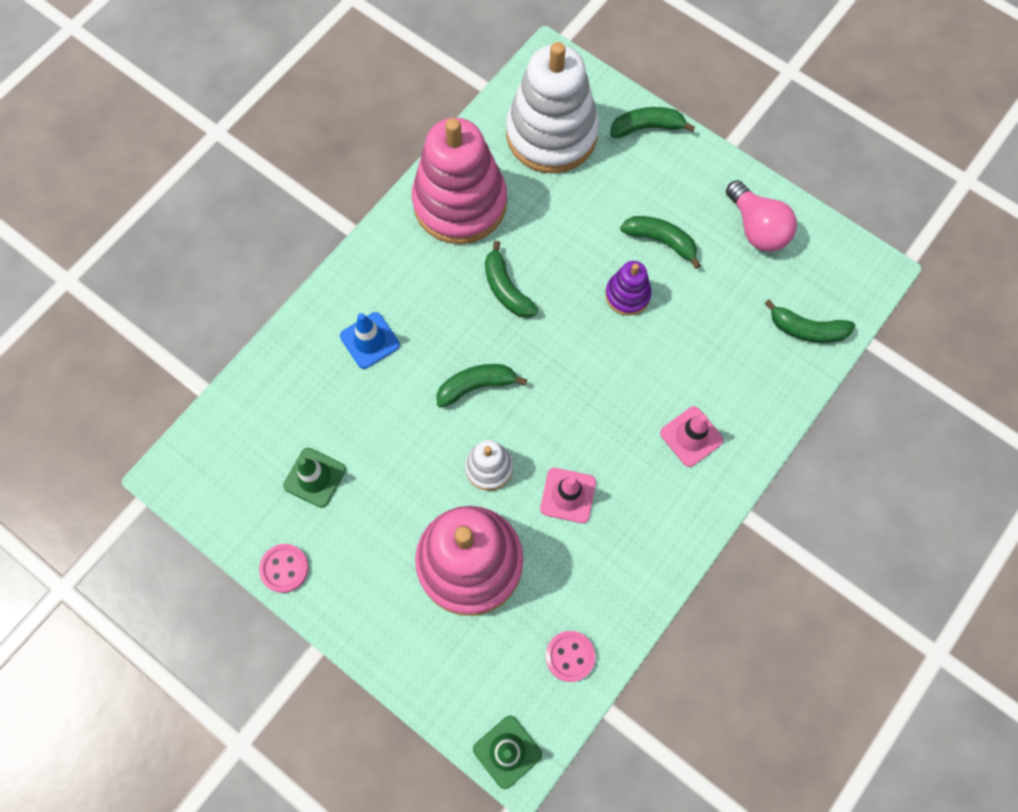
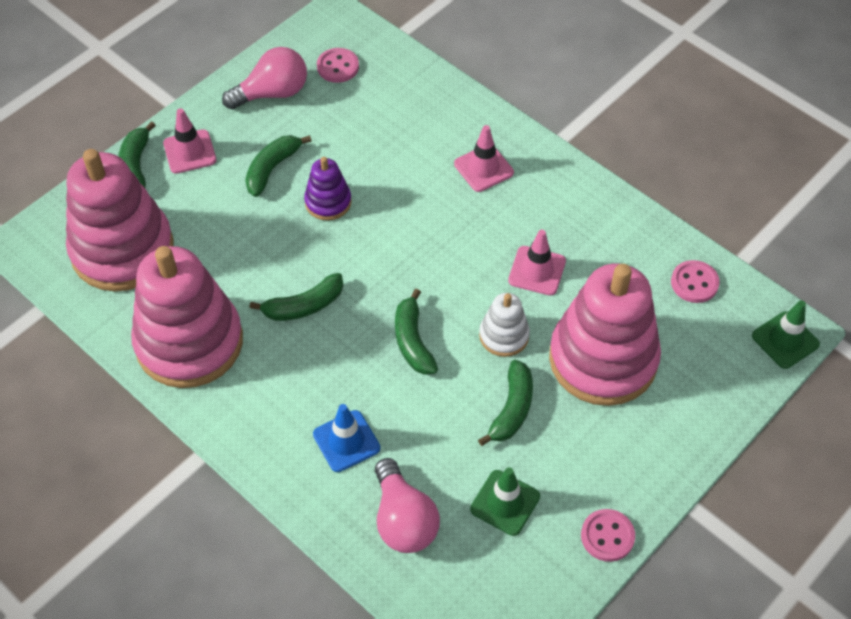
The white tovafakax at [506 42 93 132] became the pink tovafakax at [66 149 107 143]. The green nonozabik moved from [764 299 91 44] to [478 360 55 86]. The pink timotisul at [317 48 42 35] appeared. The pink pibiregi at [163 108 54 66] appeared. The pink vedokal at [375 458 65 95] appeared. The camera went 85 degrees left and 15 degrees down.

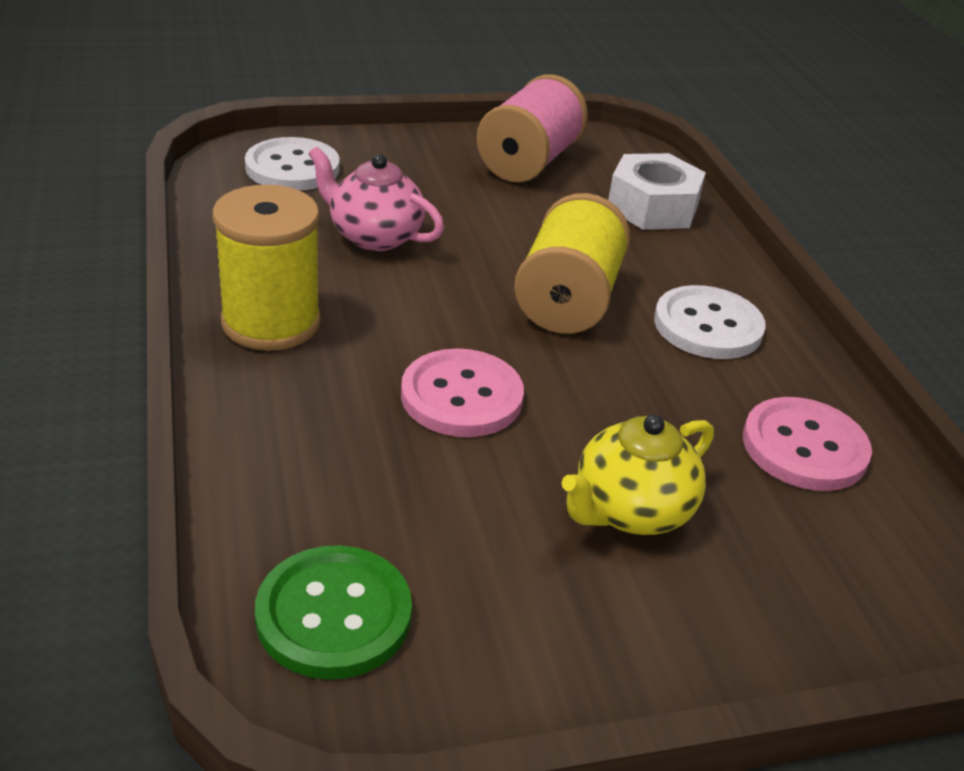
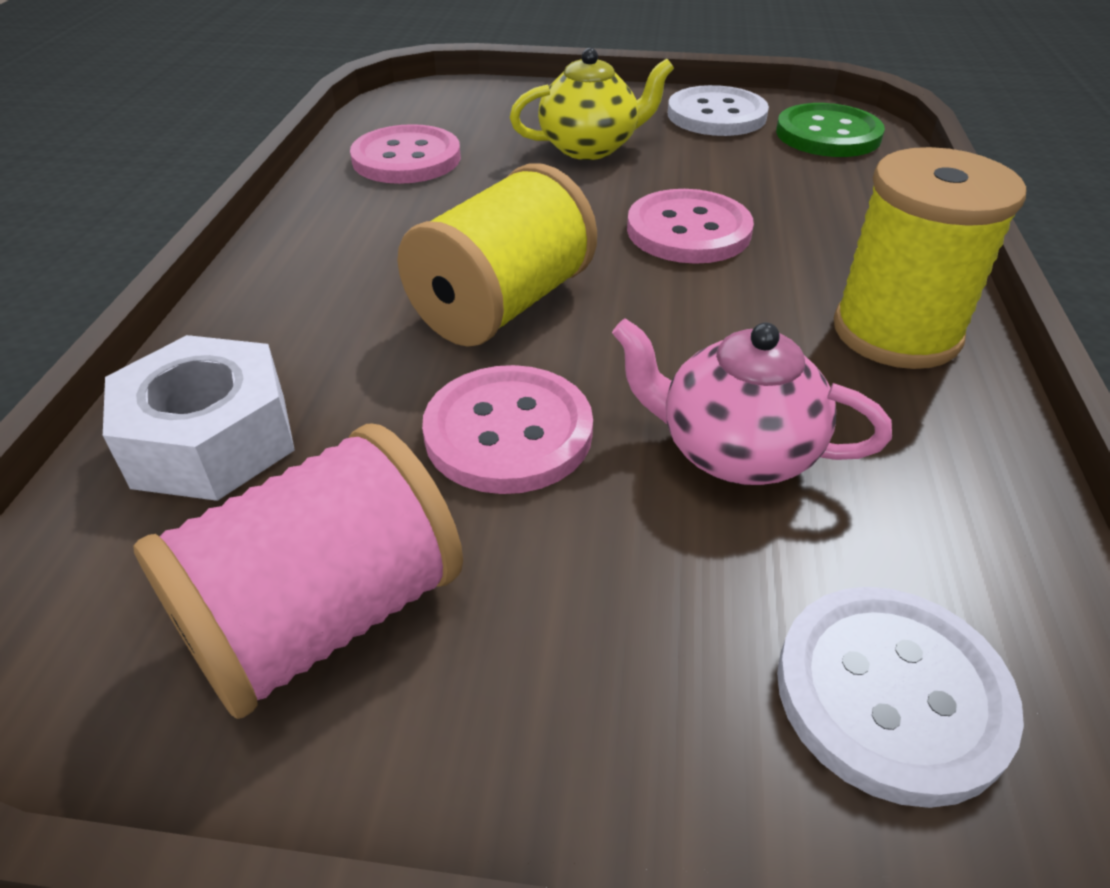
The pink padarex at [308 147 136 104] turned 150 degrees clockwise. The white timotisul moved from [654 285 112 74] to [668 85 101 51]. The pink timotisul at [422 365 171 129] appeared. The camera went 155 degrees left and 5 degrees up.

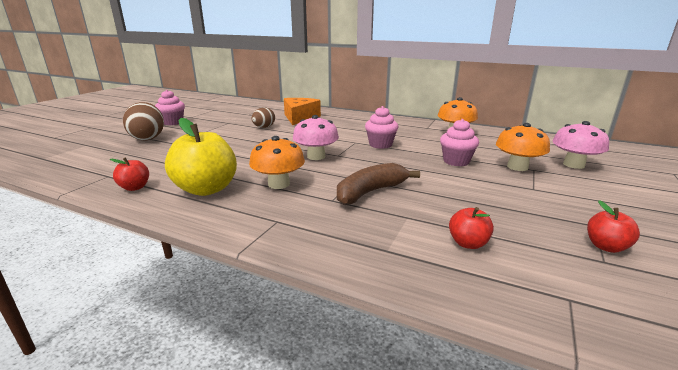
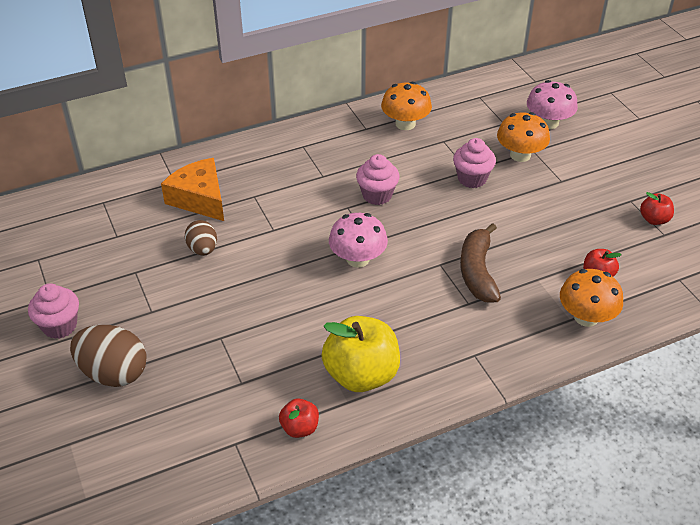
The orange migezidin moved from [249 136 56 53] to [560 269 63 58]. The camera went 50 degrees left and 20 degrees up.

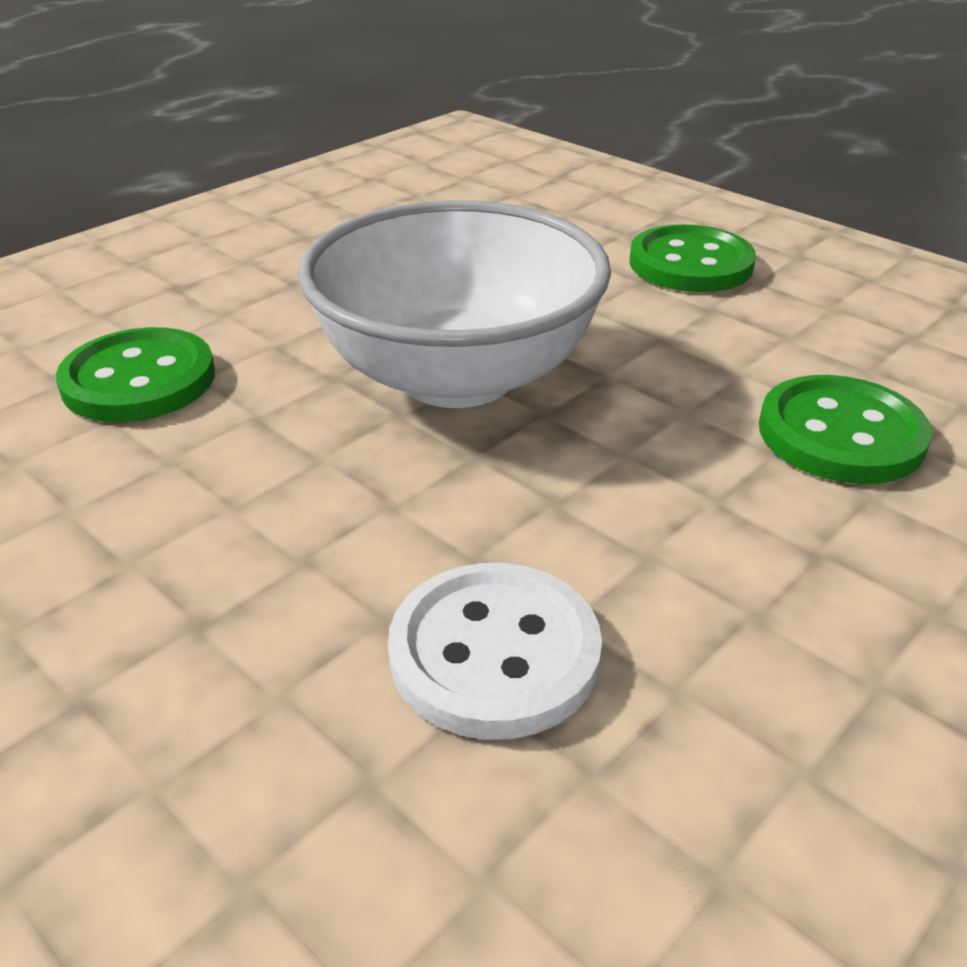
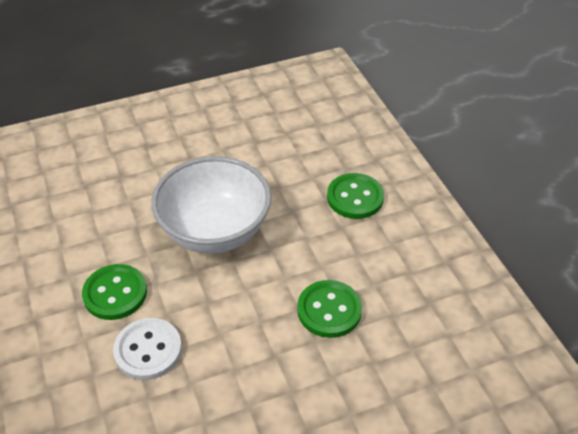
The green timotisul moved from [56 327 159 95] to [82 264 65 56]. The camera went 25 degrees right and 10 degrees up.

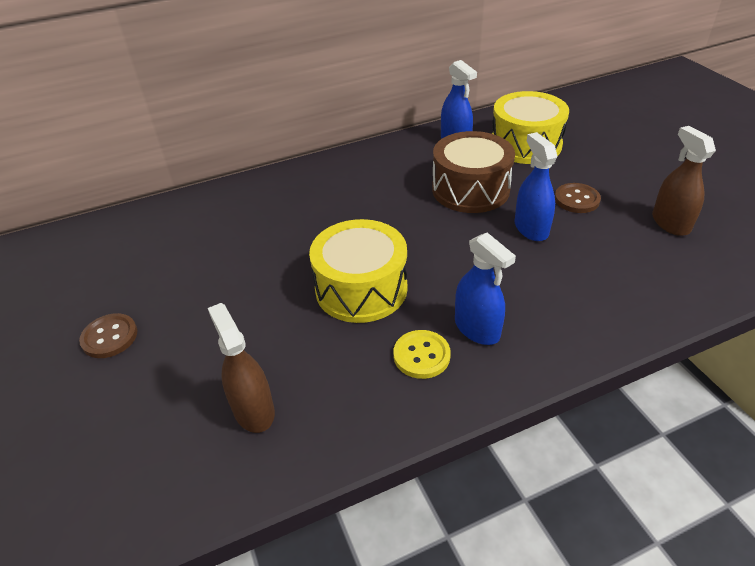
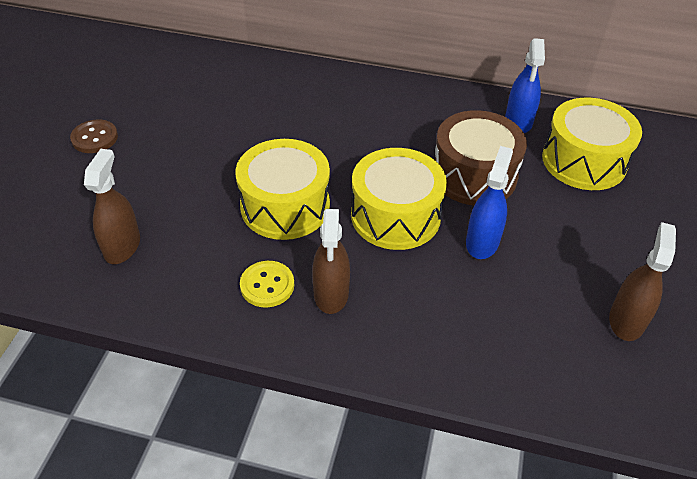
The brown timotisul at [555 183 46 30] disappeared. The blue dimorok at [455 233 61 112] became the brown dimorok at [312 209 38 105]. The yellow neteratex at [351 148 96 102] appeared. The camera went 35 degrees right and 5 degrees up.

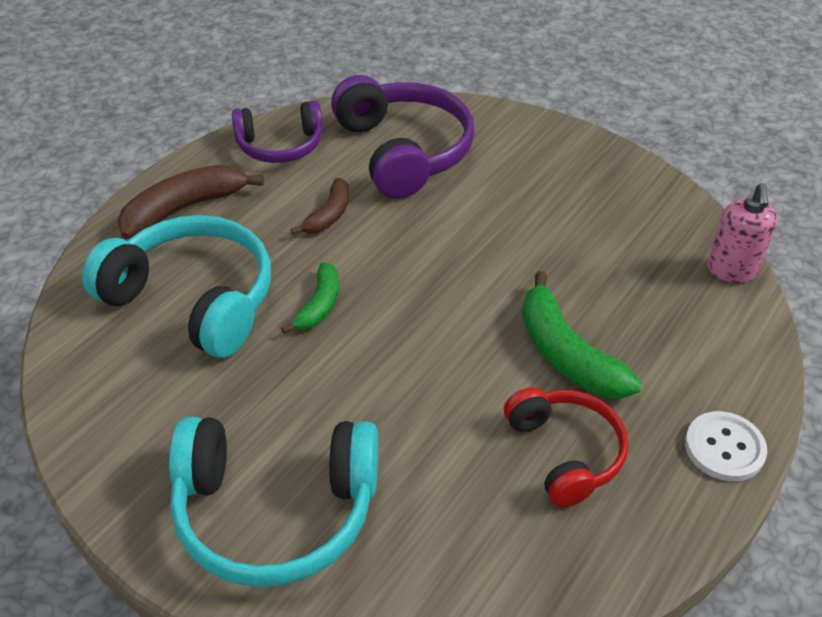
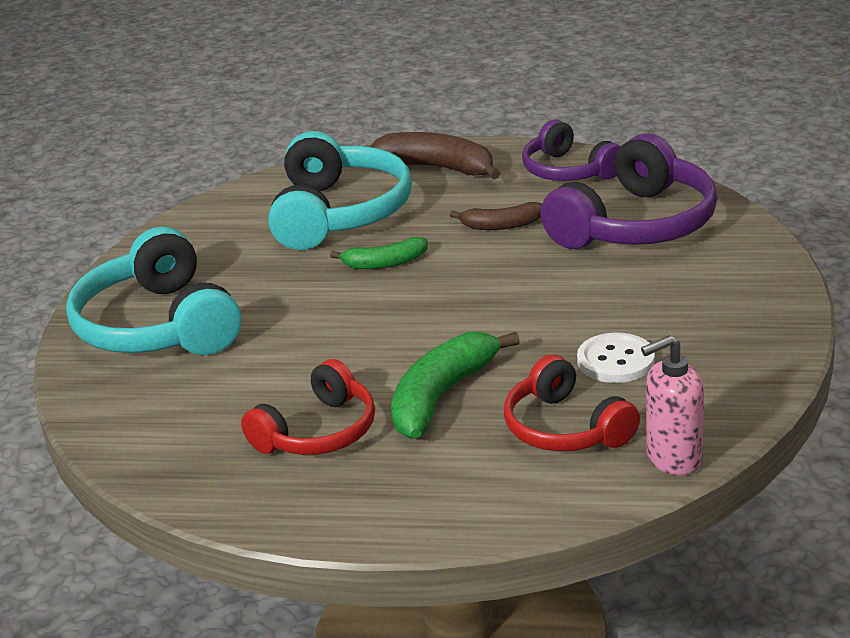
The white timotisul moved from [685 411 82 70] to [577 333 78 50]. The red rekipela at [504 355 136 96] appeared. The camera went 65 degrees right and 15 degrees down.

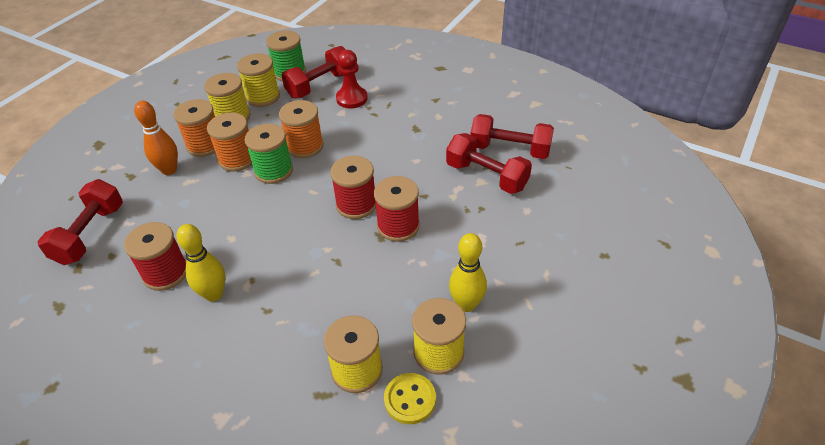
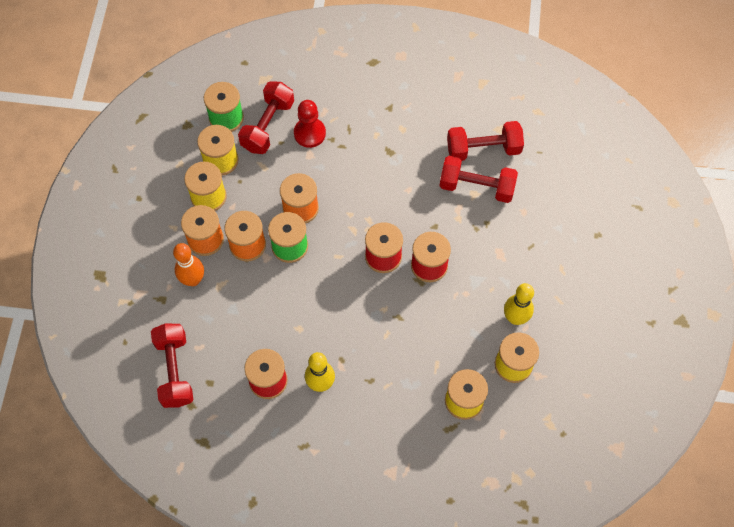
The yellow timotisul at [384 373 52 51] disappeared. The camera went 25 degrees left and 20 degrees up.

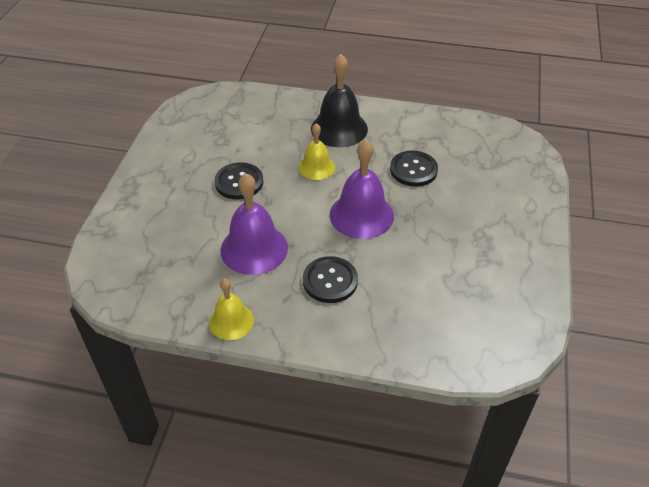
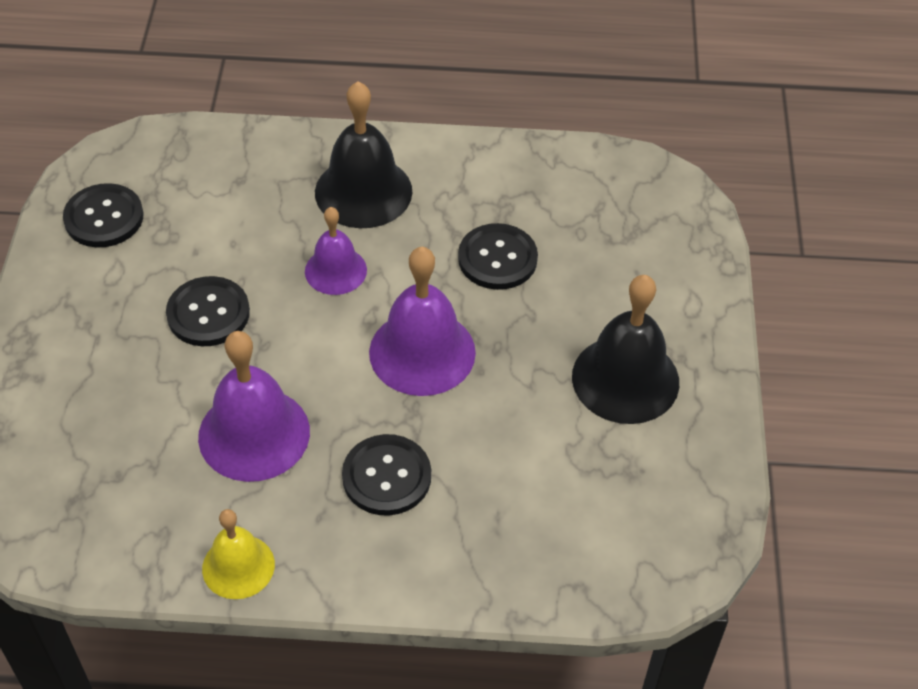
The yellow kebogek at [299 123 36 57] became the purple kebogek at [305 207 62 88]. The black timotisul at [63 183 81 65] appeared. The black kebogek at [572 275 107 149] appeared. The camera went 10 degrees left and 5 degrees up.

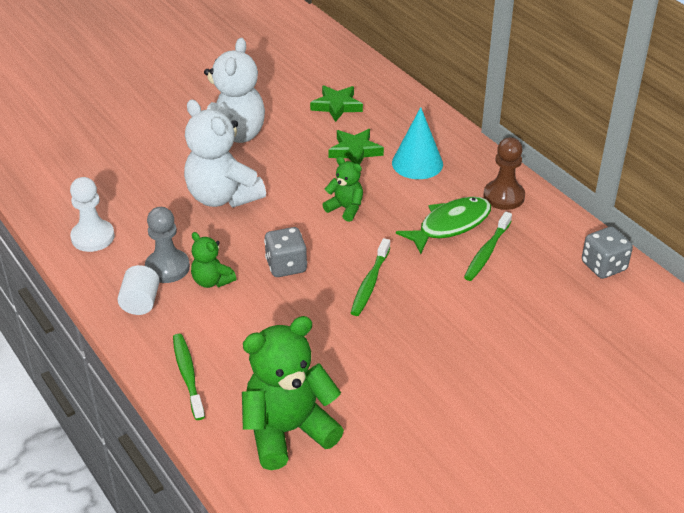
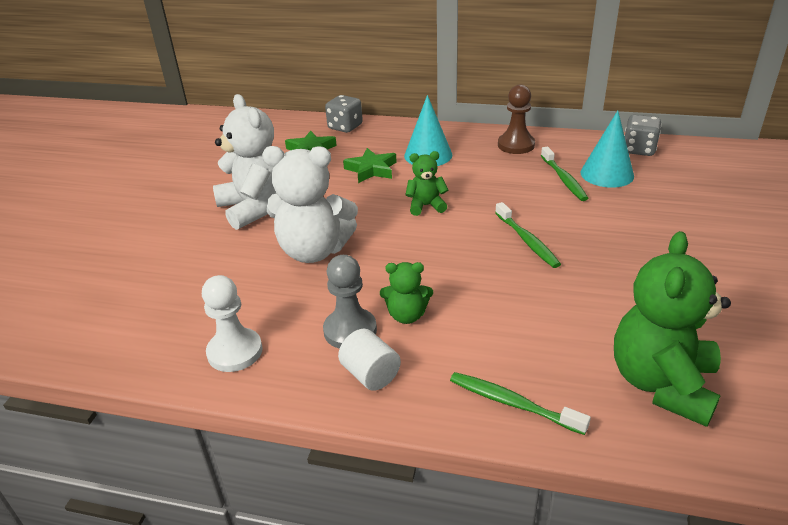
The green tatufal at [396 197 95 57] disappeared. The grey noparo moved from [264 227 43 50] to [325 95 38 38]. The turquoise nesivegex at [580 111 54 77] appeared. The camera went 40 degrees left and 5 degrees down.

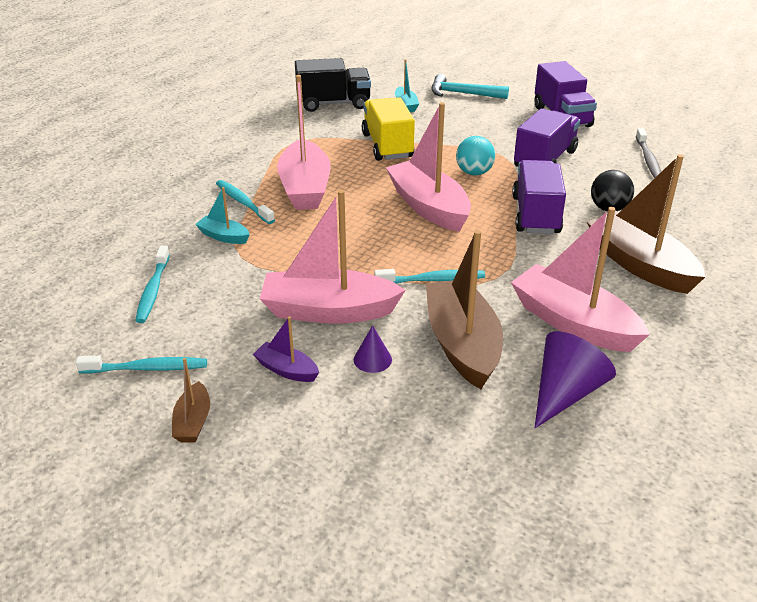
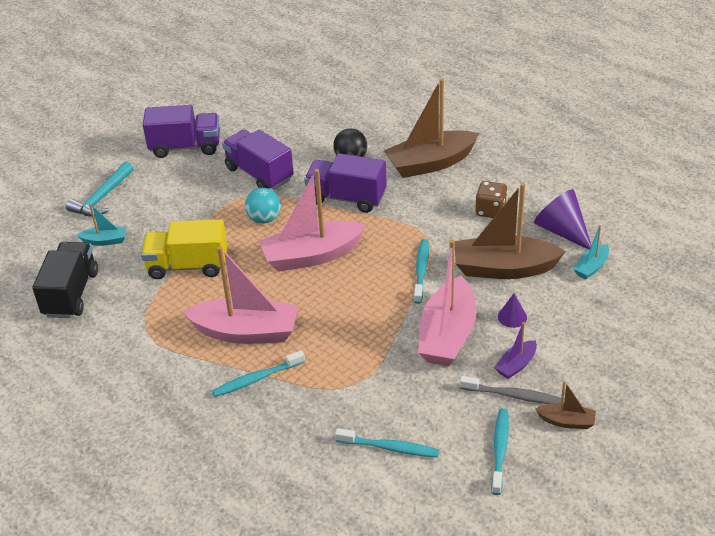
The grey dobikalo moved from [636 128 25 50] to [460 376 101 28]. The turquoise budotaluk moved from [195 187 55 57] to [573 225 36 54]. The pink budotaluk at [511 207 139 145] was replaced by the brown noparo at [475 181 33 37]. The camera went 75 degrees left and 5 degrees up.

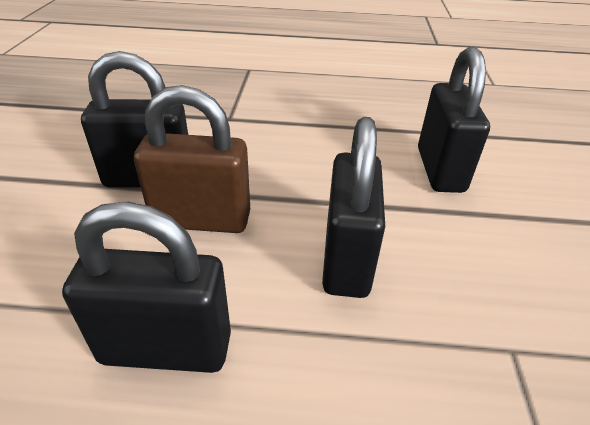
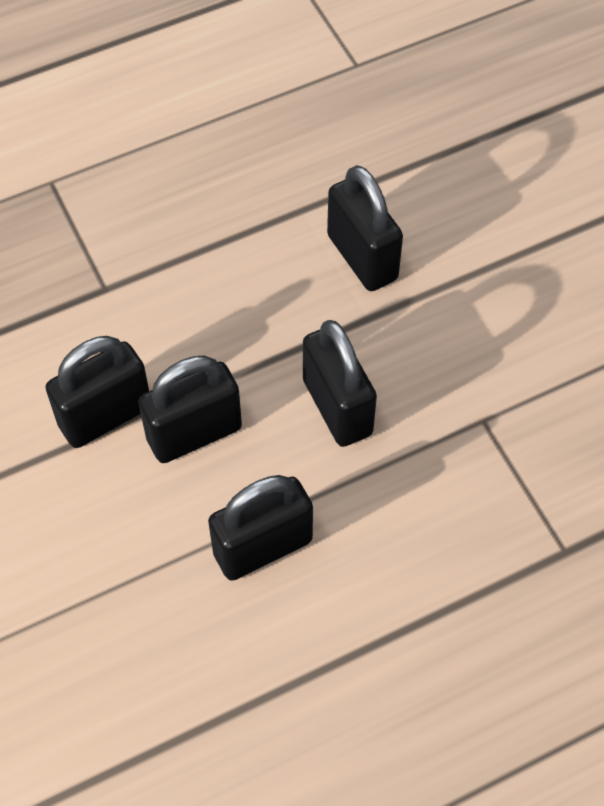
The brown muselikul at [134 85 116 148] became the black muselikul at [138 356 104 107]. The camera went 30 degrees left and 20 degrees up.

